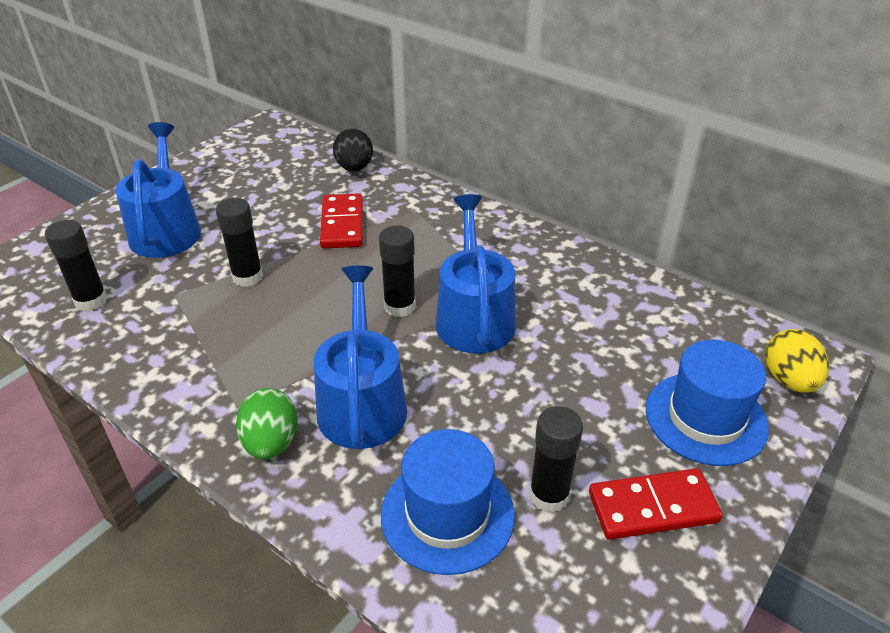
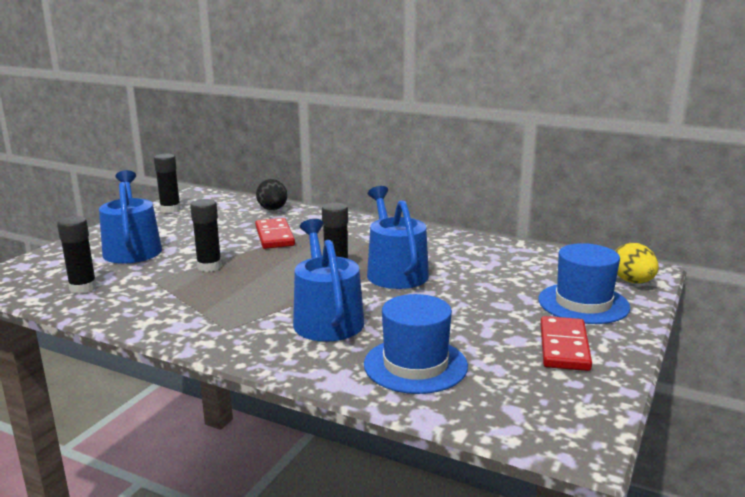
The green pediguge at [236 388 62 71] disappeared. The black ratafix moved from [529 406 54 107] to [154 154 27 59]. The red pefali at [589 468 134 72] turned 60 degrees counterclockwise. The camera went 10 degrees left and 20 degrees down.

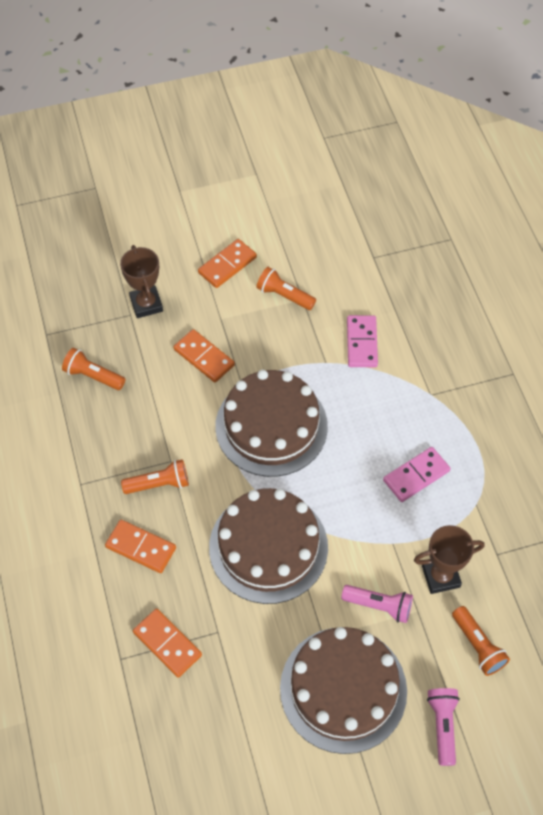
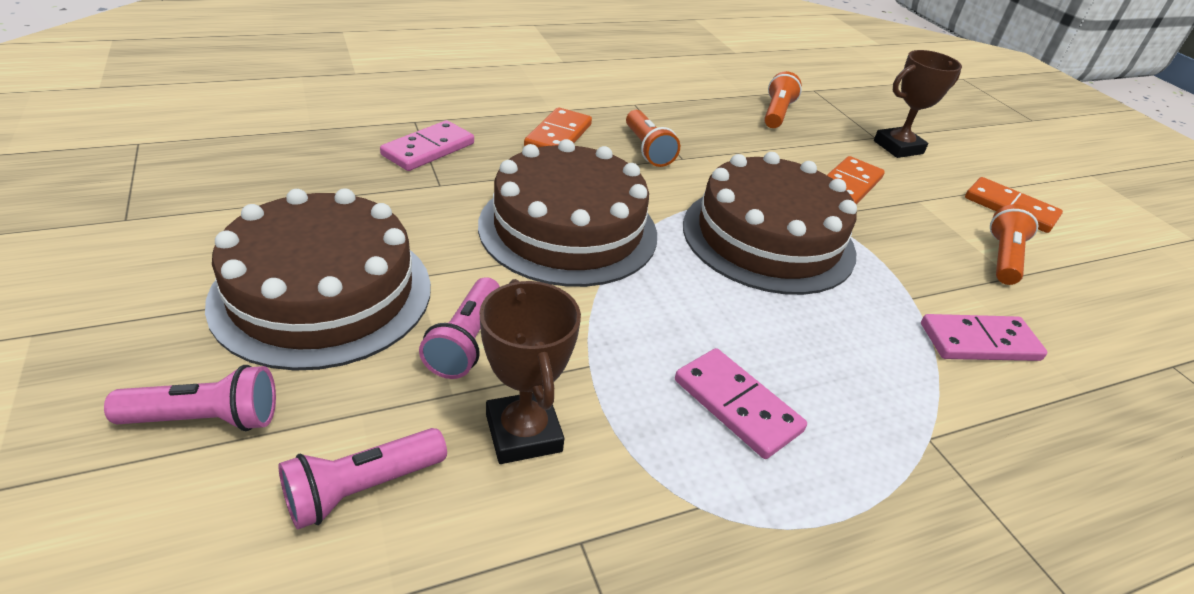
The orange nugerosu at [452 606 58 70] became the pink nugerosu at [278 428 169 102]. The orange pefali at [133 608 69 70] became the pink pefali at [380 120 94 51]. The camera went 80 degrees right and 20 degrees down.

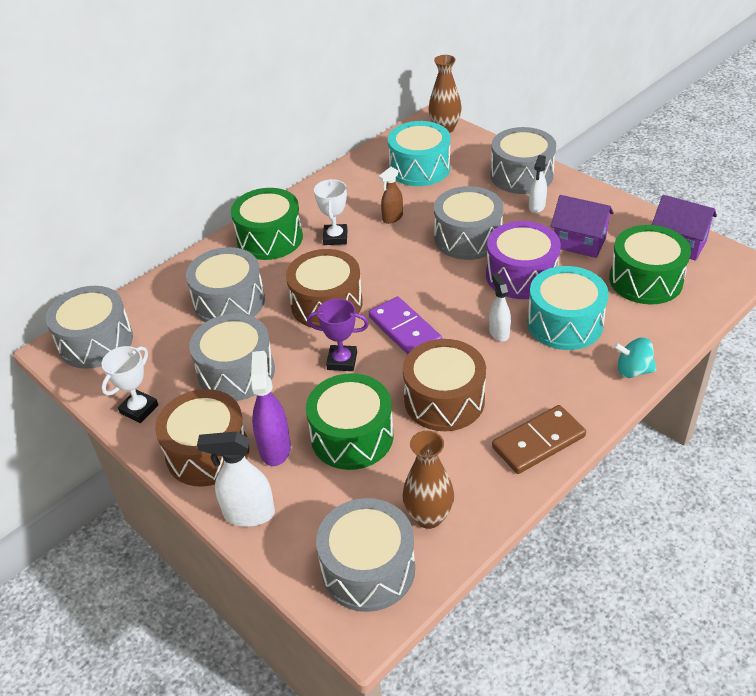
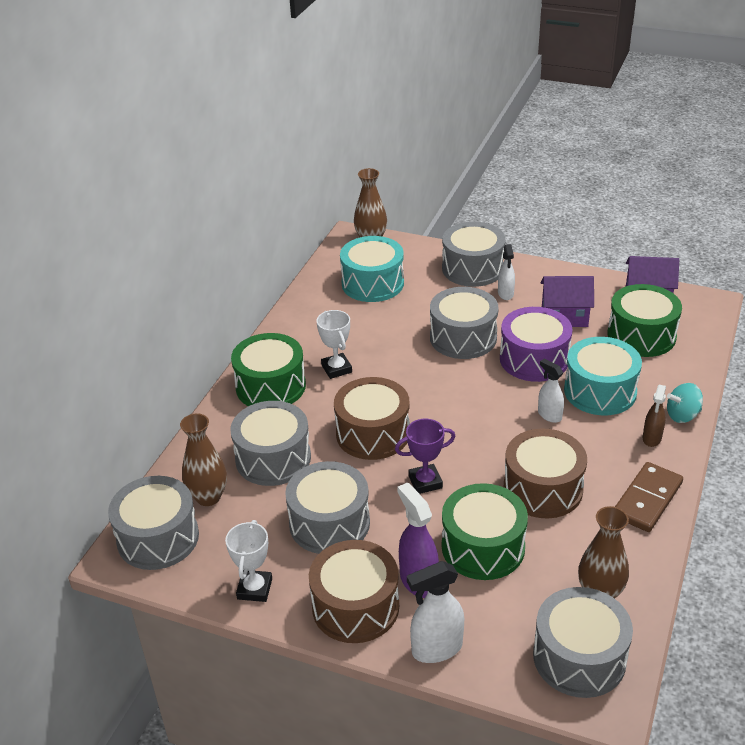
The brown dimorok moved from [379 167 24 57] to [643 385 23 62]. The purple pefali at [369 297 73 58] disappeared. The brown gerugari at [180 413 47 93] appeared. The camera went 25 degrees left and 5 degrees down.

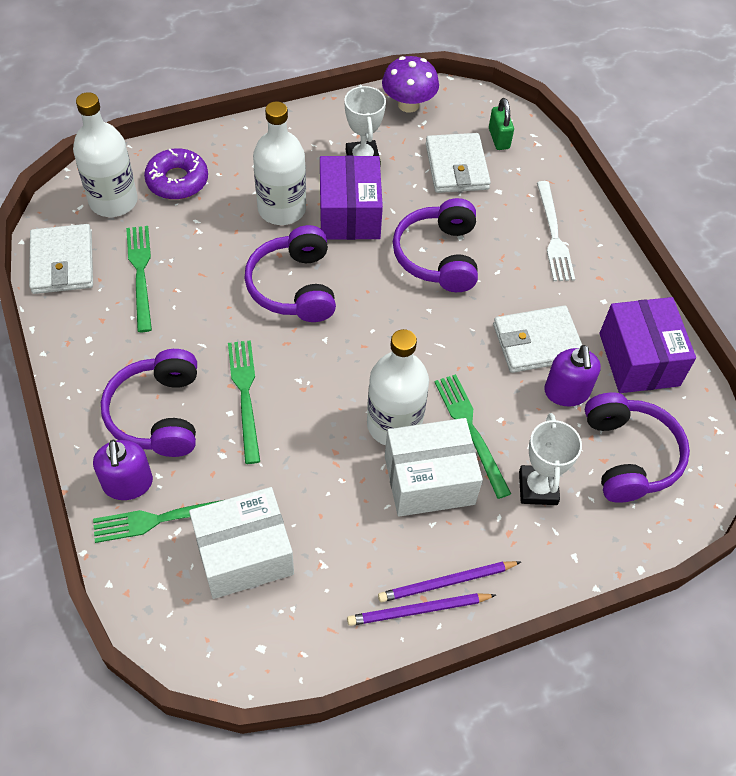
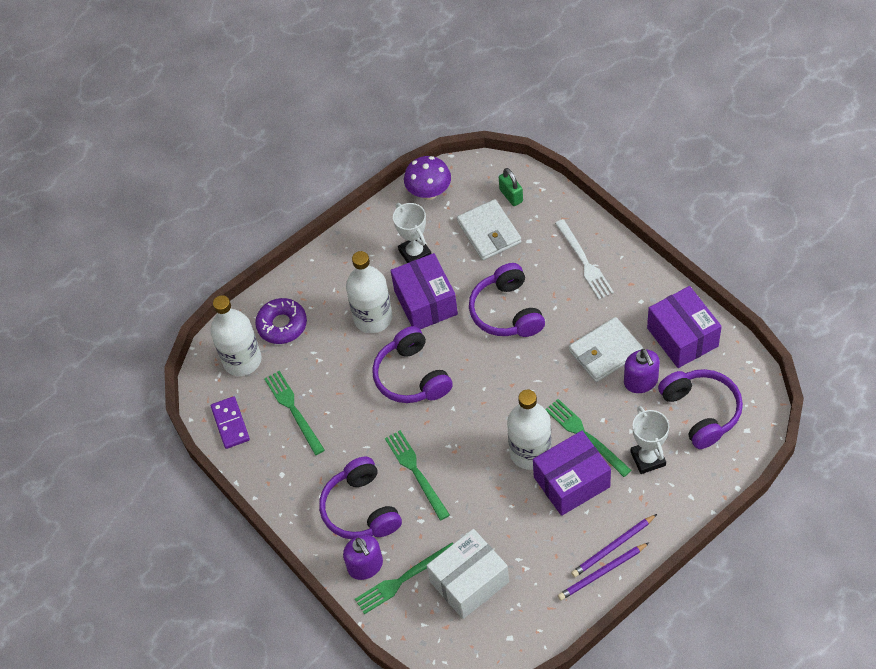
The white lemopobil at [29 224 64 70] was replaced by the purple pefali at [211 396 39 53]. The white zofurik at [385 418 98 99] became the purple zofurik at [533 431 78 85]. The camera went 10 degrees left and 0 degrees up.

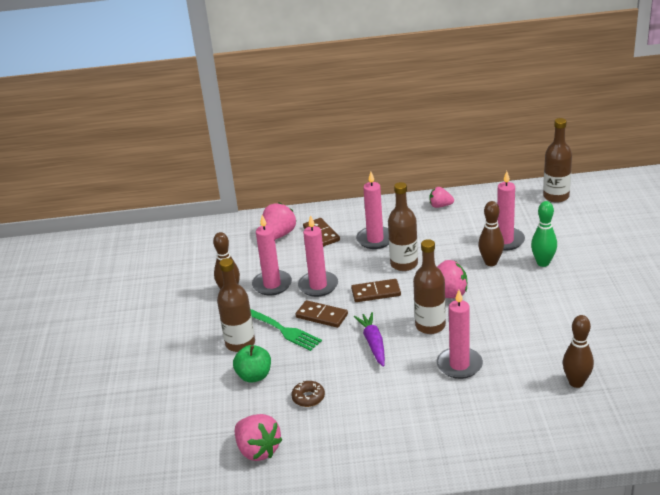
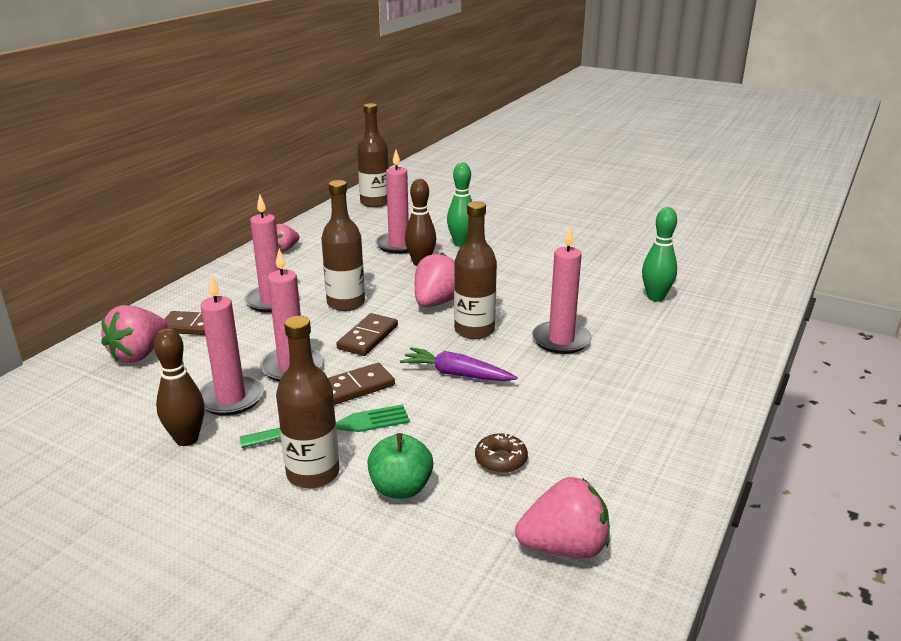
The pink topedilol at [263 202 33 38] turned 120 degrees counterclockwise. The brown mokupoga at [563 315 31 73] became the green mokupoga at [642 207 35 95]. The camera went 60 degrees left and 5 degrees down.

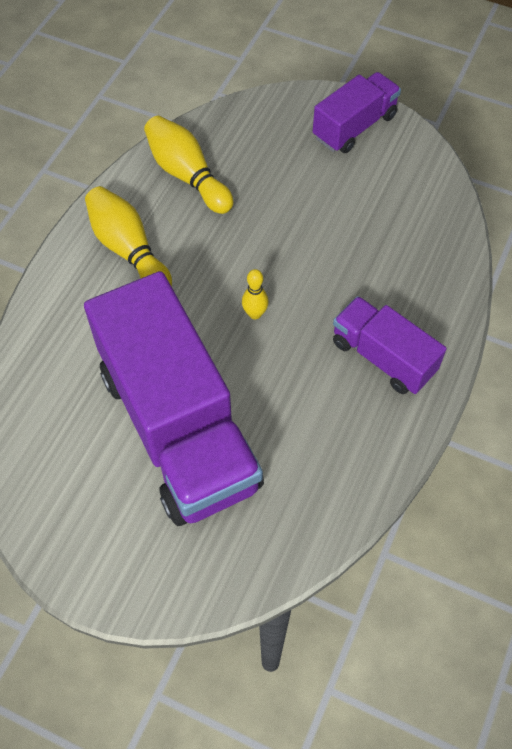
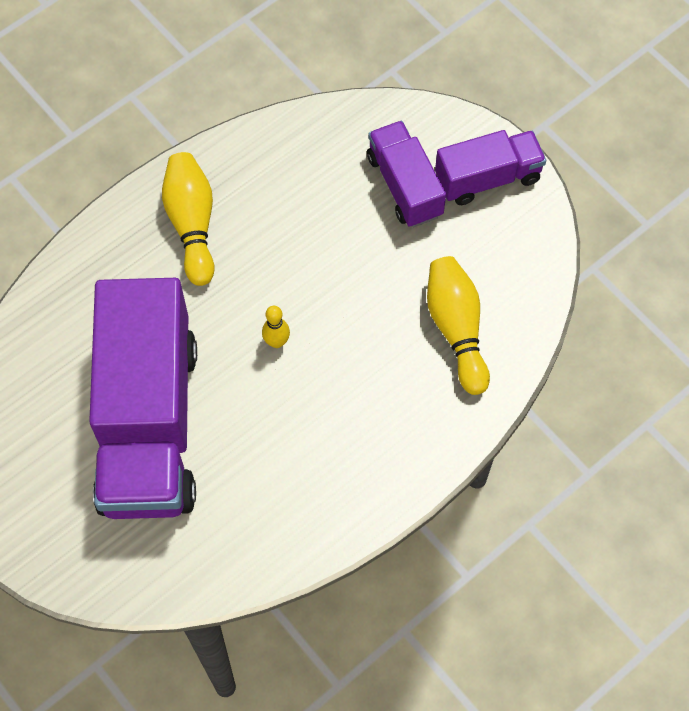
The yellow mokupoga moved from [144 116 90 98] to [427 256 63 139]. The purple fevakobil moved from [333 296 114 98] to [367 121 79 106]. The camera went 25 degrees right and 5 degrees up.

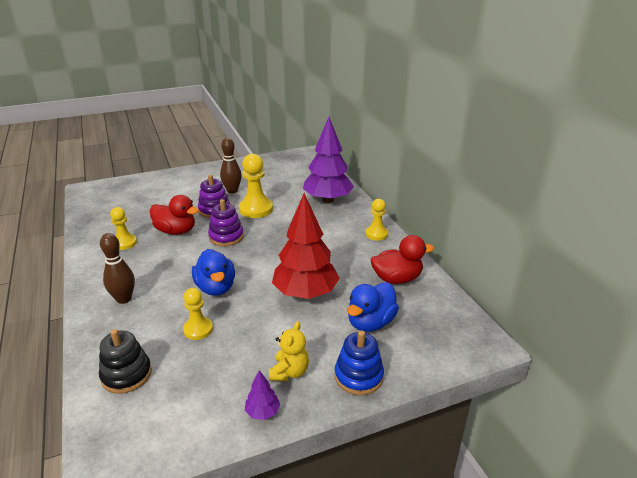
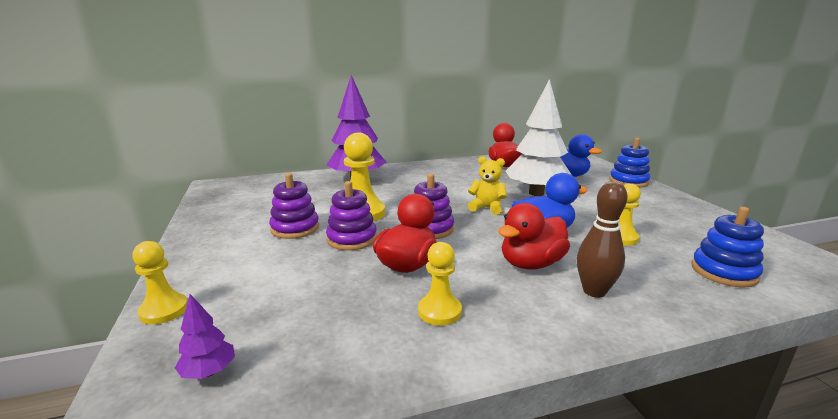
The brown mokupoga at [220 138 22 55] was replaced by the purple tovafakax at [269 173 50 66]. The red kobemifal at [272 193 68 106] became the white kobemifal at [506 79 65 117]. The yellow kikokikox moved from [365 199 23 42] to [132 241 56 83]. The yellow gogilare moved from [269 321 40 60] to [468 156 39 59]. The black tovafakax at [99 329 53 65] became the blue tovafakax at [691 207 73 80]. The purple kobemifal moved from [245 370 35 50] to [175 294 60 85]. The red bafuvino at [498 203 72 67] appeared. The camera went 85 degrees left and 10 degrees down.

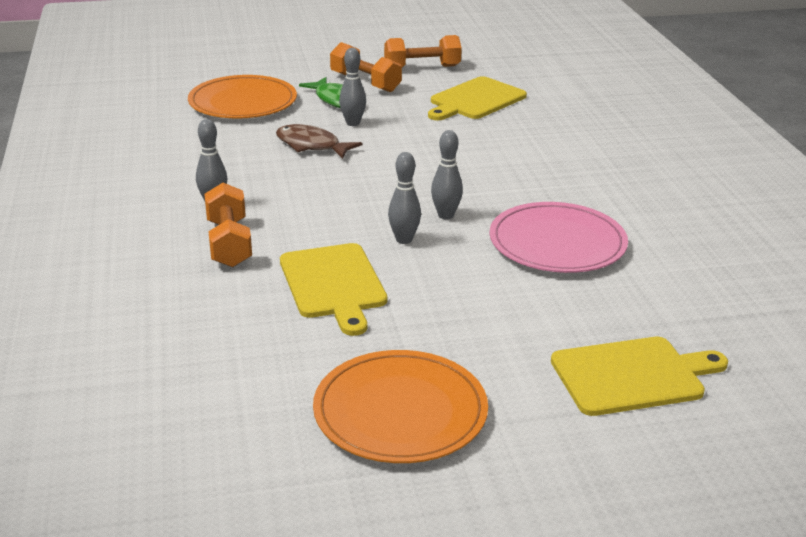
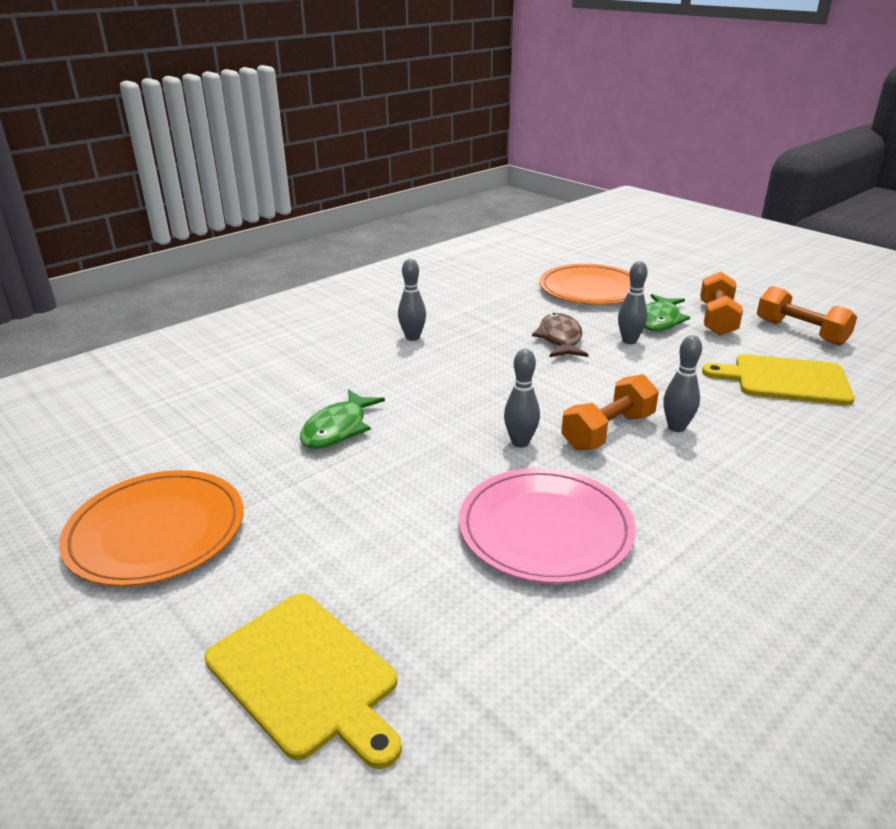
The grey mokupoga moved from [388 152 33 92] to [663 335 39 97]. The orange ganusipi moved from [204 183 48 84] to [561 374 98 76]. The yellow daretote at [280 243 107 93] was replaced by the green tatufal at [300 389 85 60]. The camera went 60 degrees right and 0 degrees up.

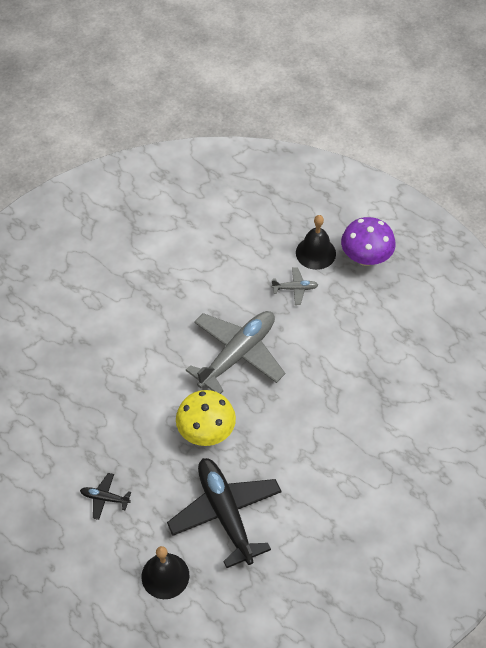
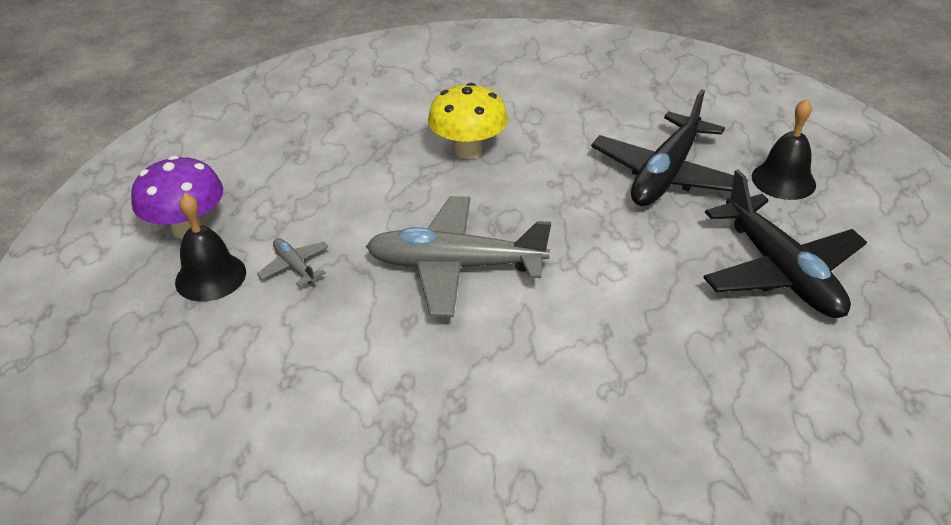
The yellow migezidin moved from [176 390 60 56] to [428 83 80 76]. The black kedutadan at [80 473 51 47] changed to 2.30 times the size. The camera went 125 degrees left and 15 degrees down.

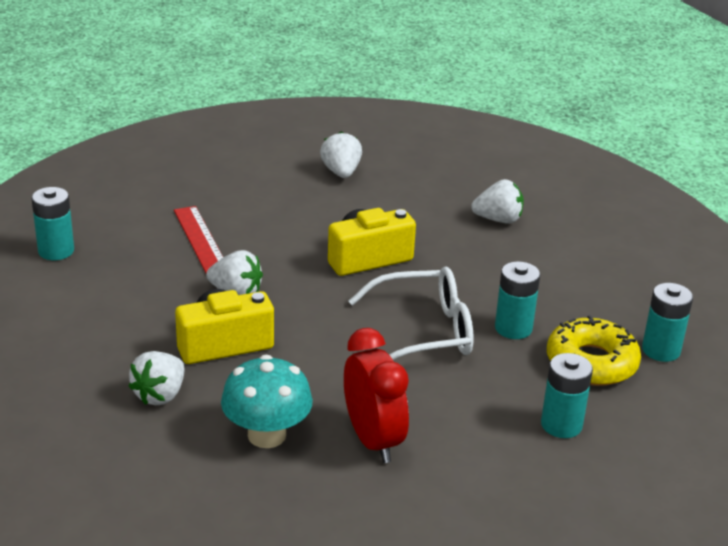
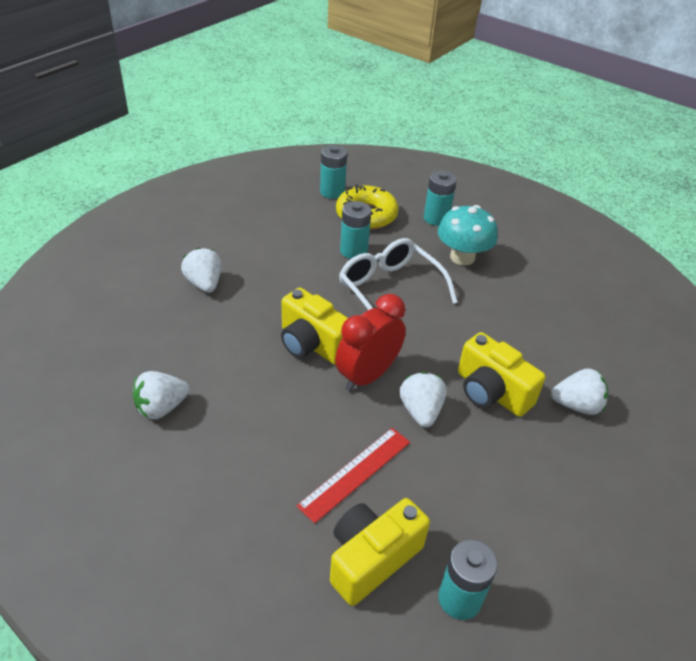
The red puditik moved from [344 328 65 135] to [335 294 71 97]. The turquoise migezidin moved from [221 355 92 93] to [438 205 60 61]. The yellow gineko at [330 498 100 108] appeared. The camera went 115 degrees left and 10 degrees up.

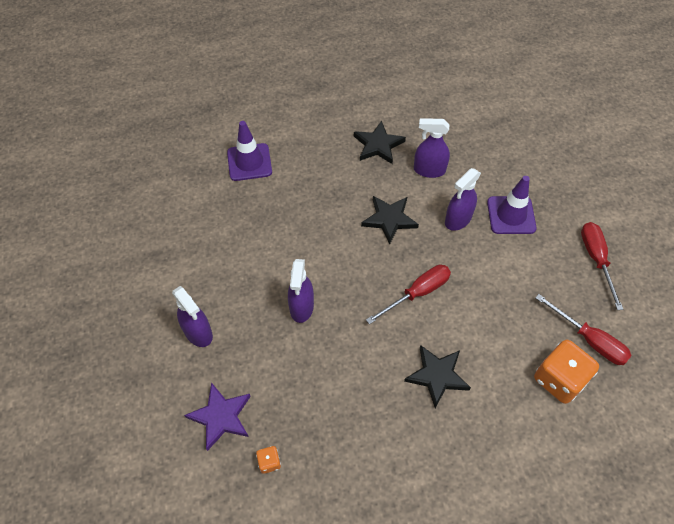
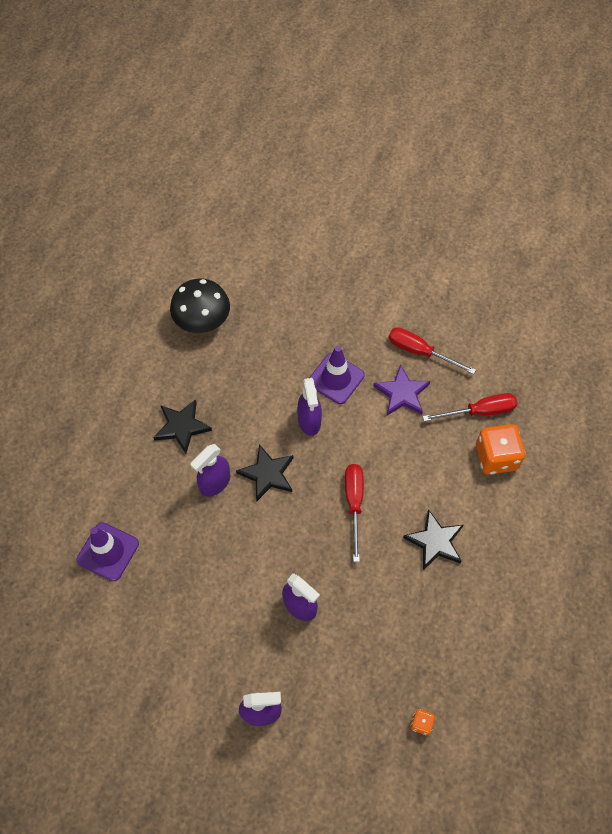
The purple dimorok moved from [414 118 36 60] to [190 444 40 53]. The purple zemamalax moved from [184 382 67 69] to [373 364 58 51]. The black migezidin at [170 279 60 54] appeared. The camera went 55 degrees left and 5 degrees up.

